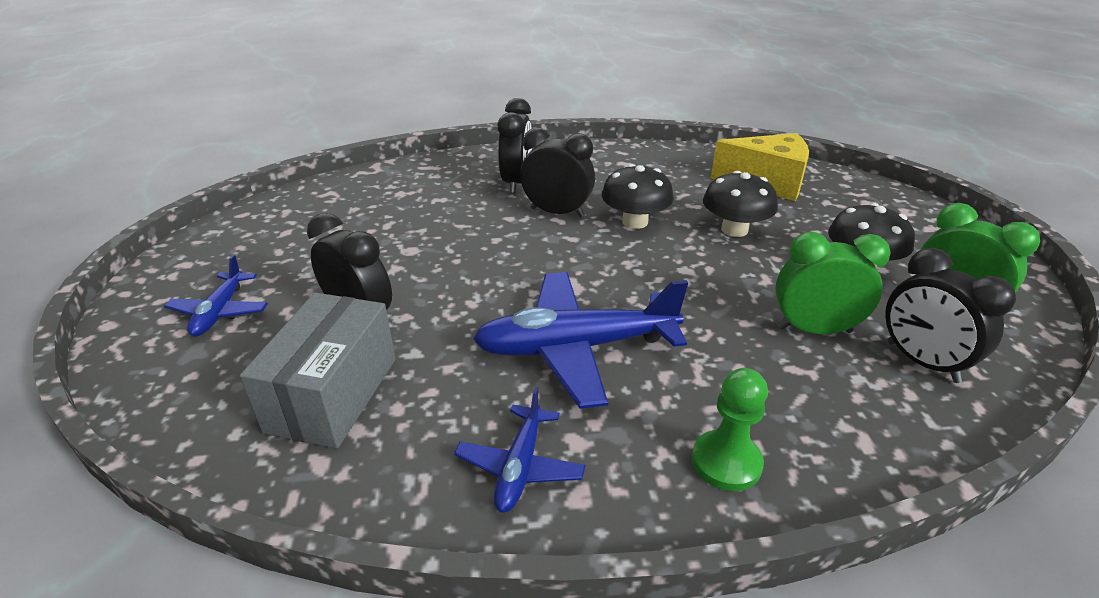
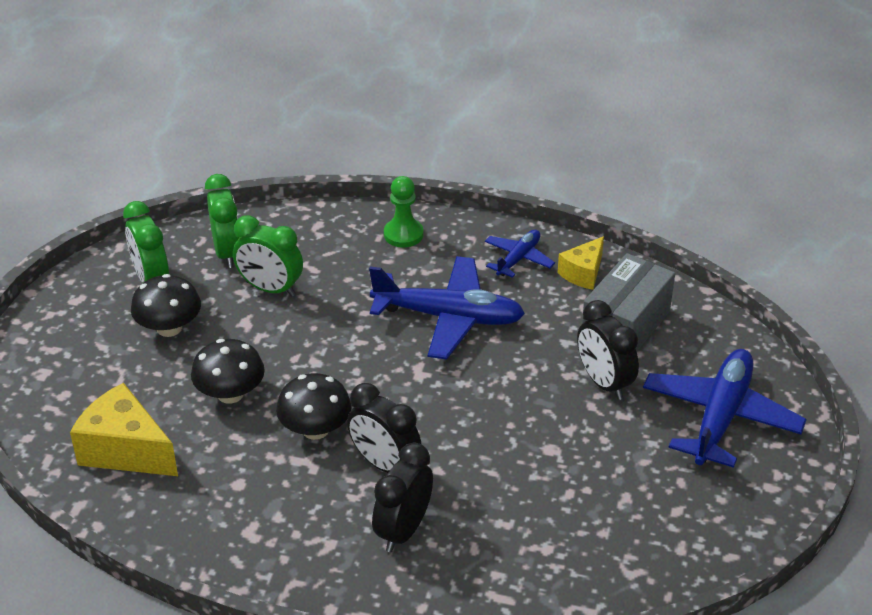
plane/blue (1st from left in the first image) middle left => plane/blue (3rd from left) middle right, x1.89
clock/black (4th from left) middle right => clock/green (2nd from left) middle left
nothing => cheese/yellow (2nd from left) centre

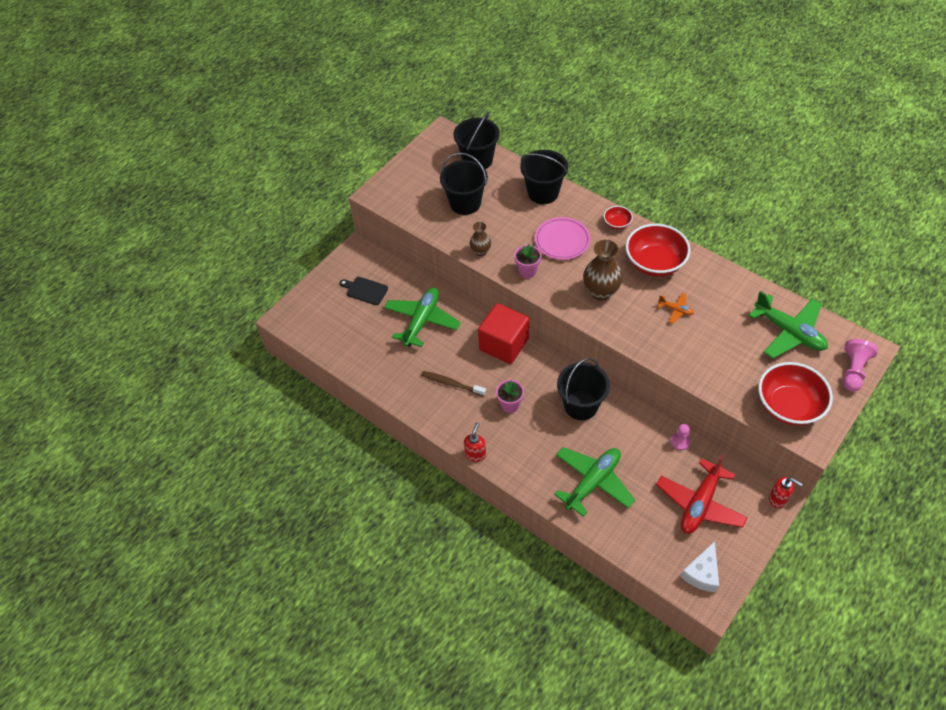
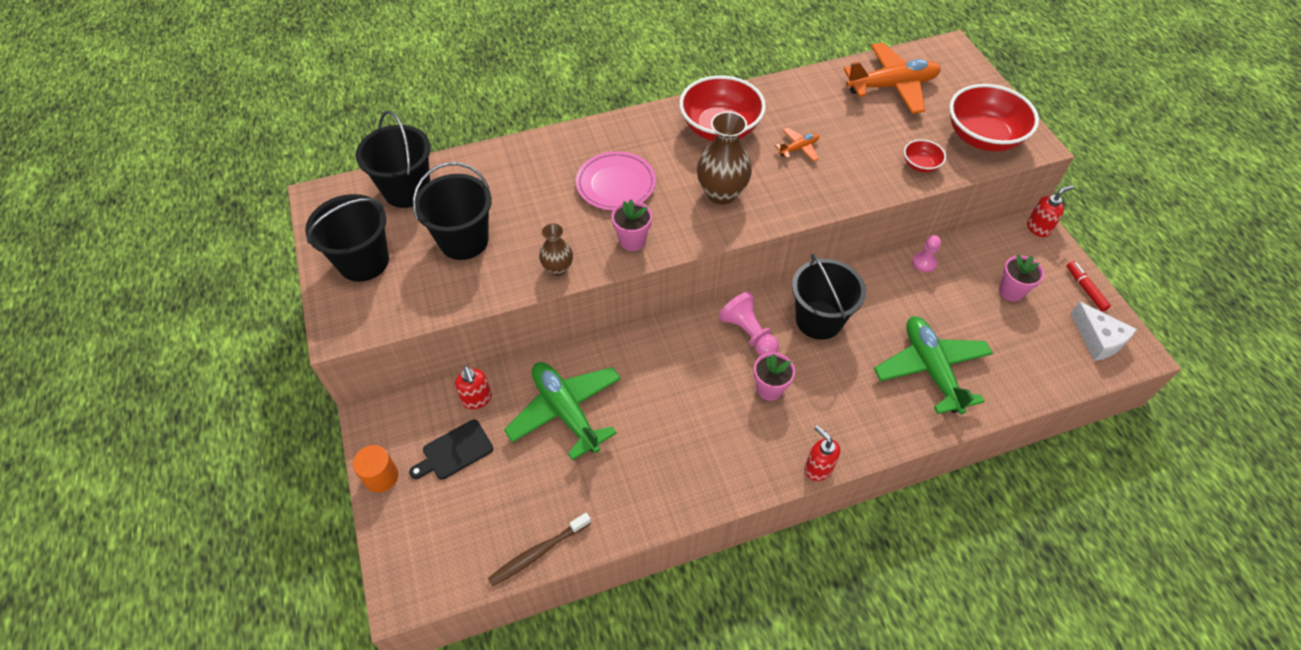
toothbrush/brown centre => toothbrush/brown bottom centre, move
cube/red centre => nothing
bucket/black (3rd from left in the first image) top centre => bucket/black (1st from left) middle left, move
bowl/red (1st from left in the first image) top centre => bowl/red (2nd from left) top right, move
plane/red bottom right => flower pot/pink (3rd from left) middle right
plane/green (3rd from left) middle right => plane/orange (2nd from left) top right
pawn/pink (2nd from left in the first image) middle right => pawn/pink (1st from left) centre, move
nothing => cylinder/orange bottom left
nothing => soap dispenser/red (1st from left) centre
nothing => marker/red middle right

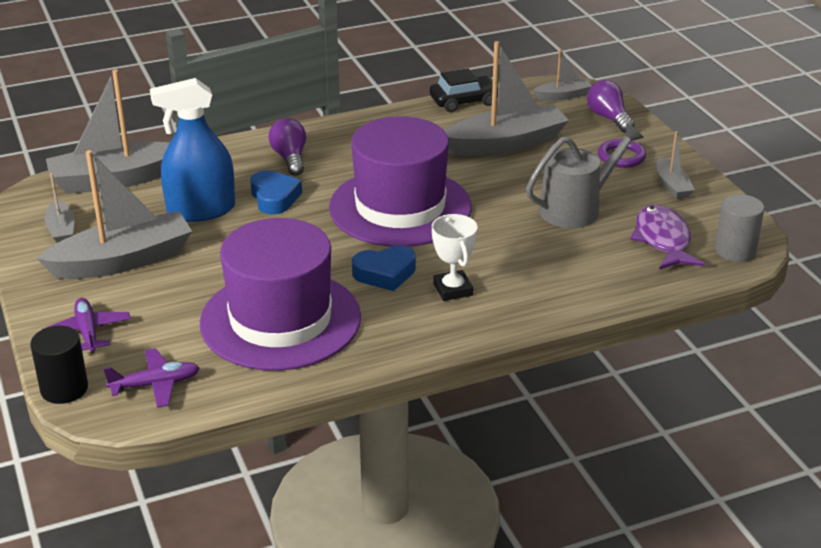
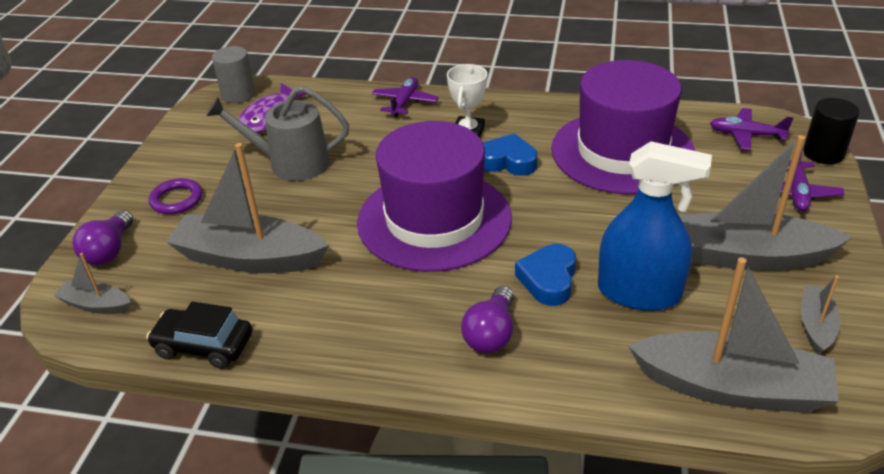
boat/grey (6th from left) top right => nothing
nothing => plane/purple (1st from left) top centre

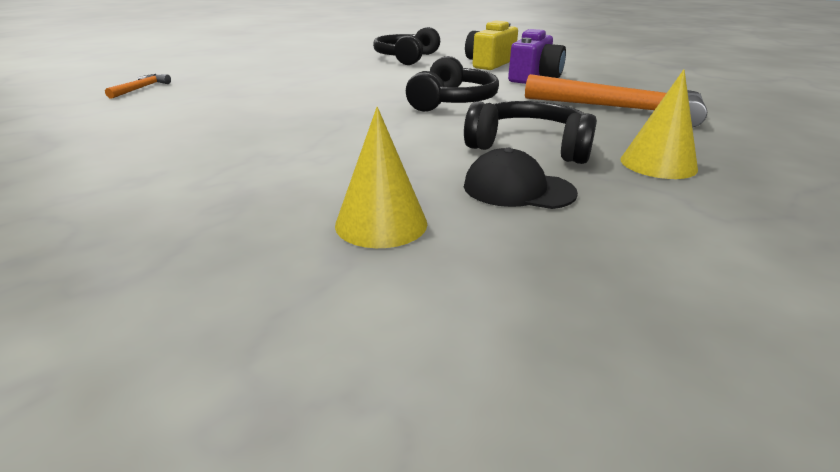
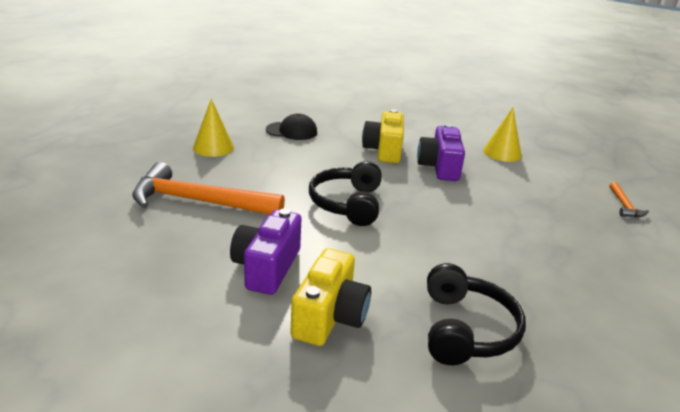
cone/yellow (1st from left in the first image) centre => cone/yellow (2nd from left) top right, move
headphones/black (3rd from left) top centre => nothing
nothing => camera/yellow (2nd from left) top centre
nothing => camera/purple (2nd from left) centre

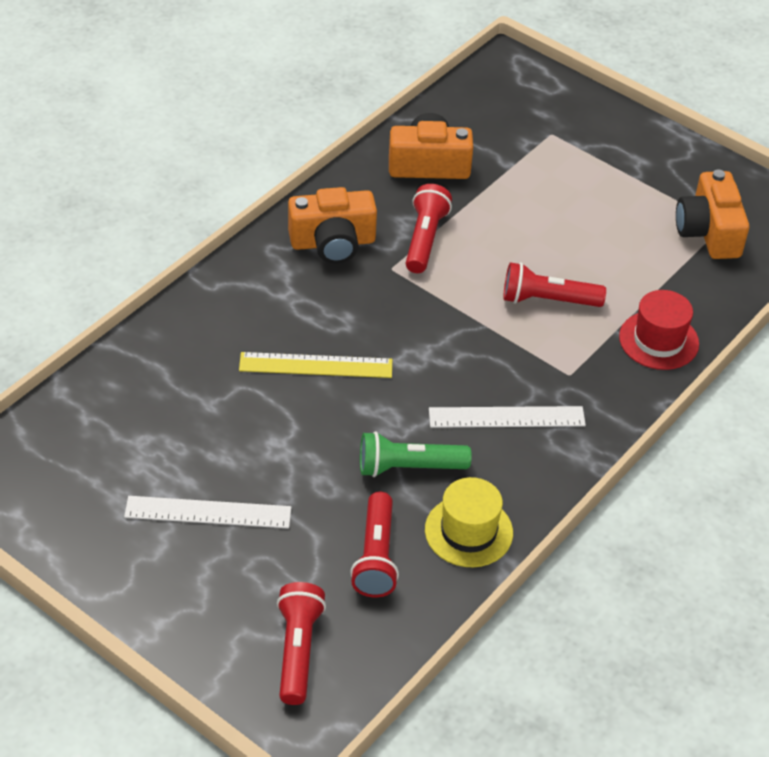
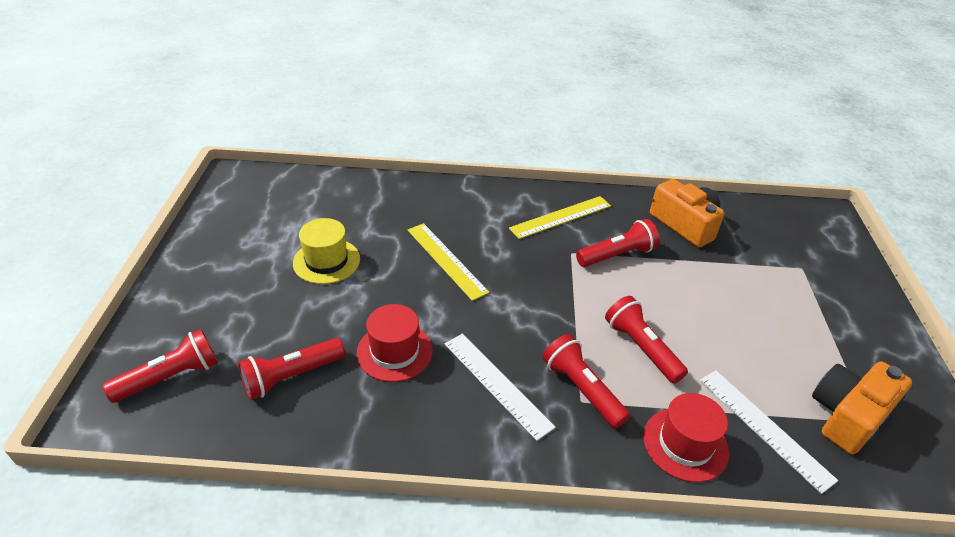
ruler/white (1st from left in the first image) bottom left => ruler/white (2nd from left) bottom right, move
camera/orange (1st from left) top centre => ruler/yellow (2nd from left) centre
flashlight/green centre => hat/red (1st from left) centre
hat/yellow bottom centre => hat/yellow centre, move
nothing => flashlight/red (3rd from left) bottom centre

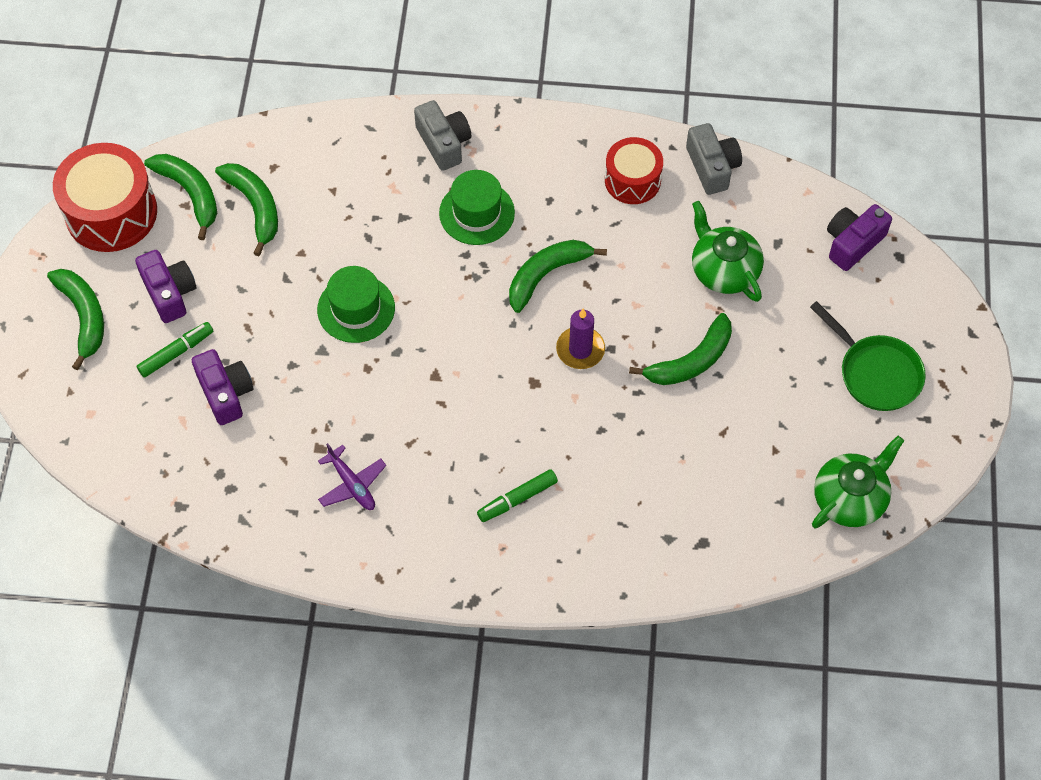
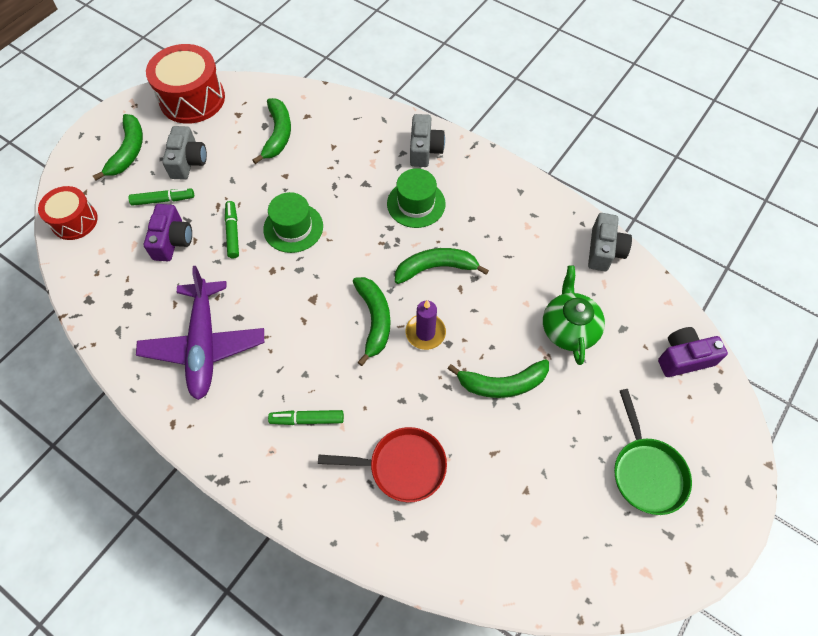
camera/purple (1st from left) middle left => camera/grey (1st from left) top left
banana/green (2nd from left in the first image) top left => banana/green (3rd from left) centre, move
plane/purple centre => plane/purple middle left, x2.04
drum/red (2nd from left in the first image) top centre => drum/red (1st from left) middle left, move
teapot/green (2nd from left) middle right => nothing
nothing => marker/green (2nd from left) middle left
nothing => pan/red bottom centre

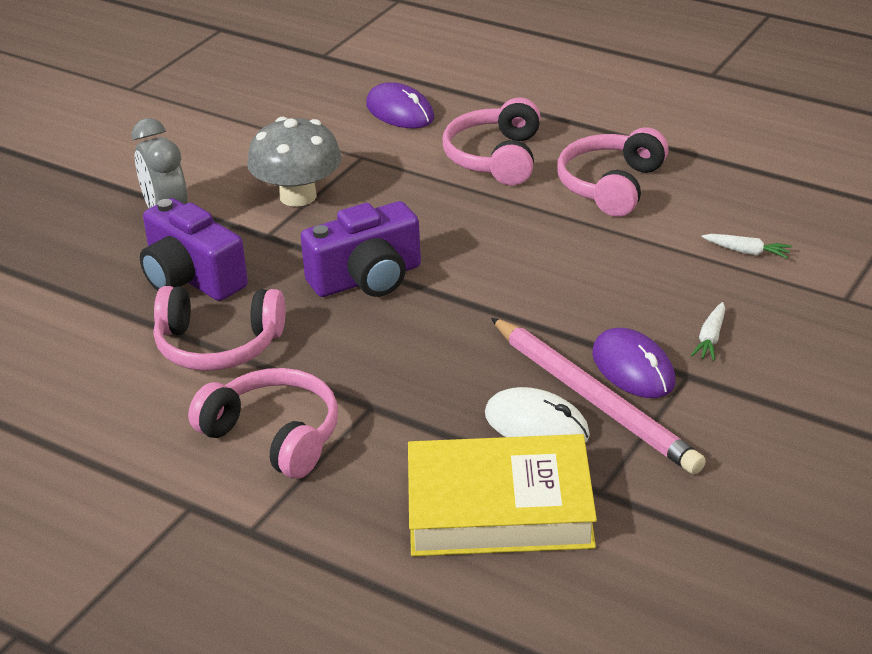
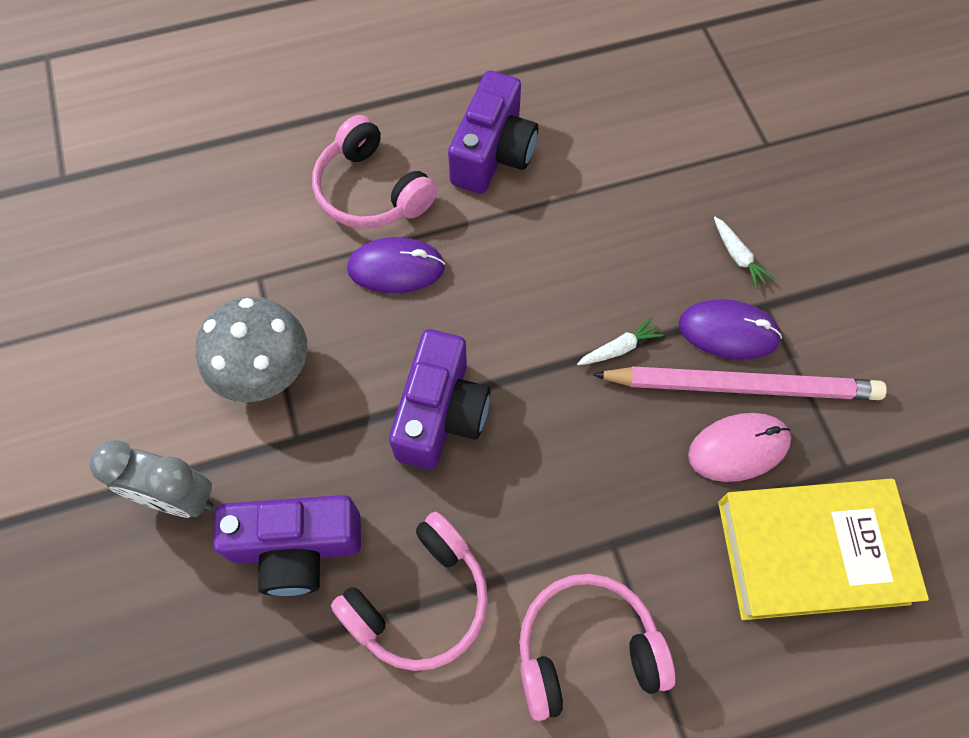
mouse/purple (1st from left) top centre => mouse/purple (1st from left) centre, move
book/yellow bottom centre => book/yellow bottom right, 45 degrees clockwise
mouse/white centre => mouse/pink middle right
headphones/pink (4th from left) top right => camera/purple (3rd from left) top centre
carrot/white (2nd from left in the first image) middle right => carrot/white (1st from left) centre, move

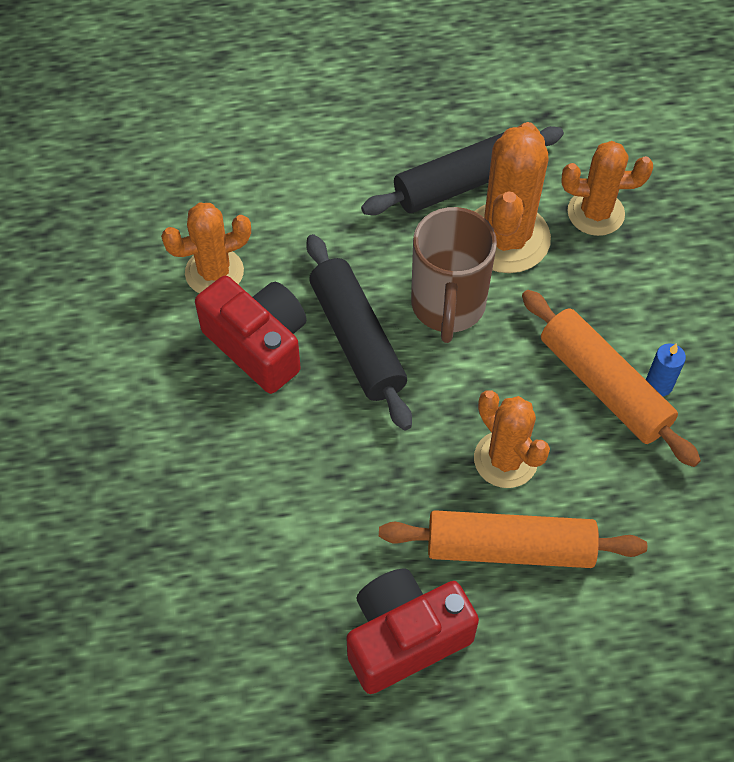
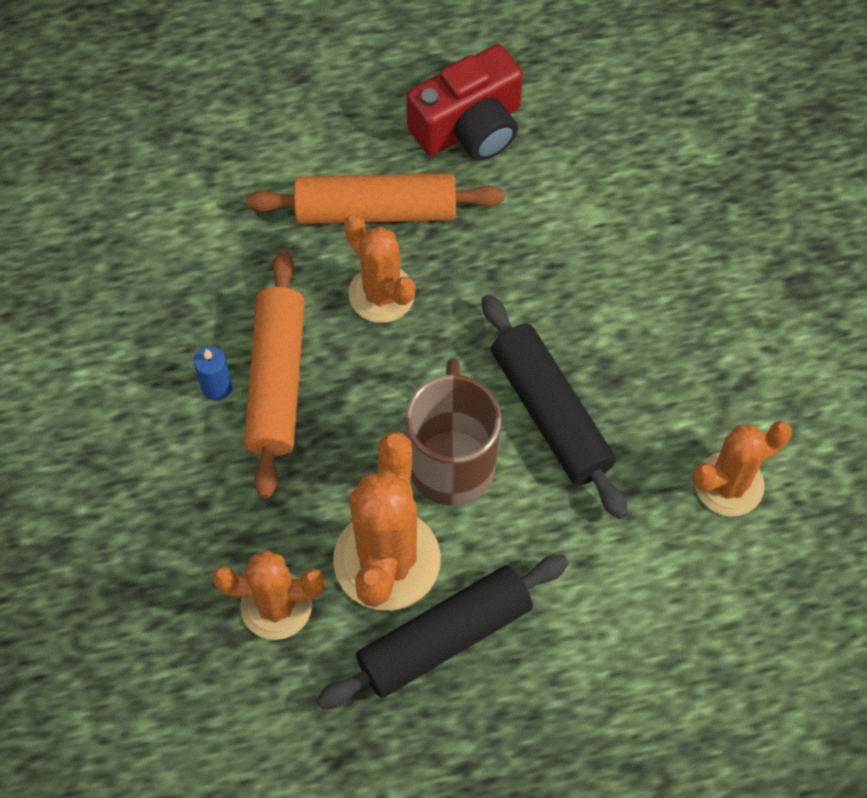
camera/red (1st from left) centre => nothing
rolling pin/orange (2nd from left in the first image) middle right => rolling pin/orange (1st from left) middle left, 45 degrees clockwise

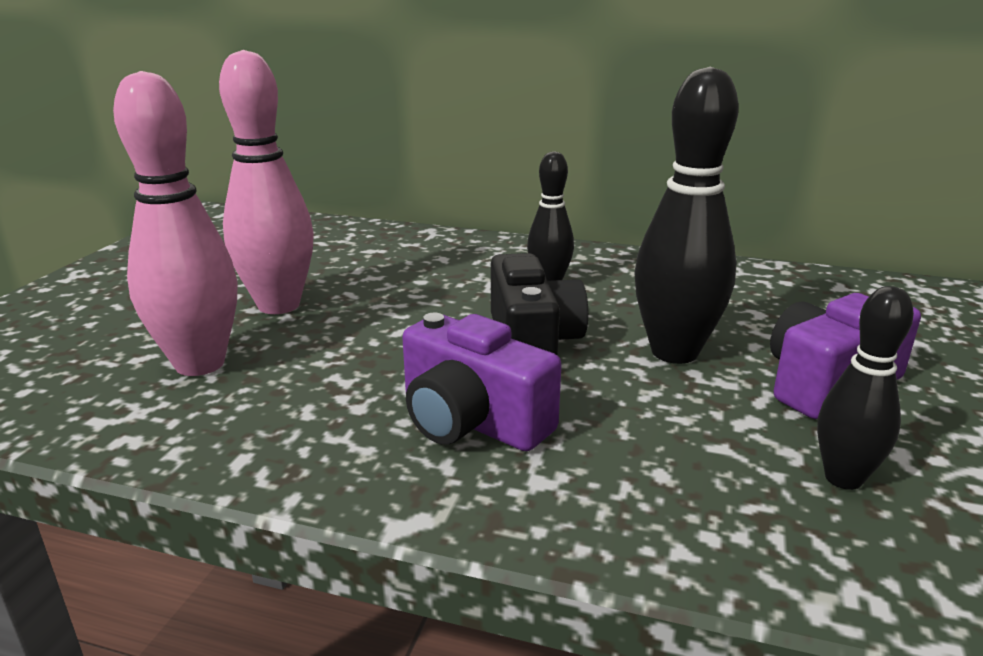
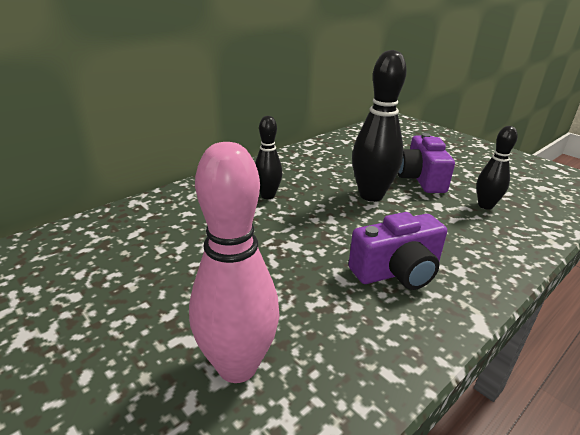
bowling pin/pink (2nd from left) top left => nothing
camera/black centre => nothing

